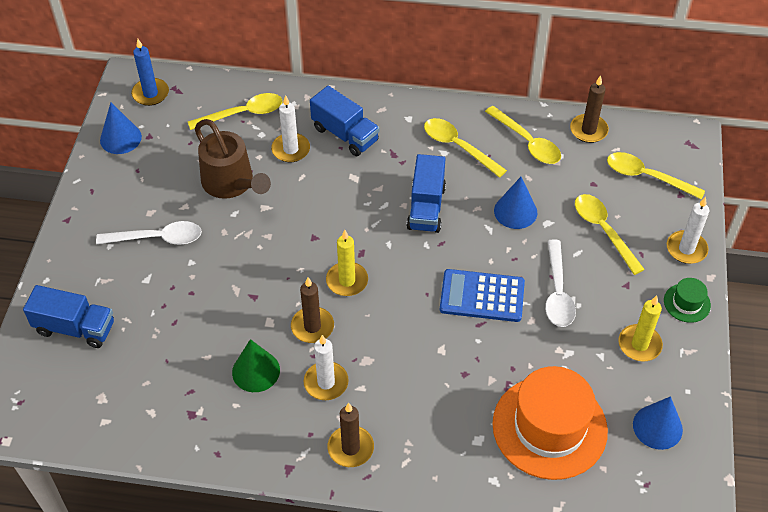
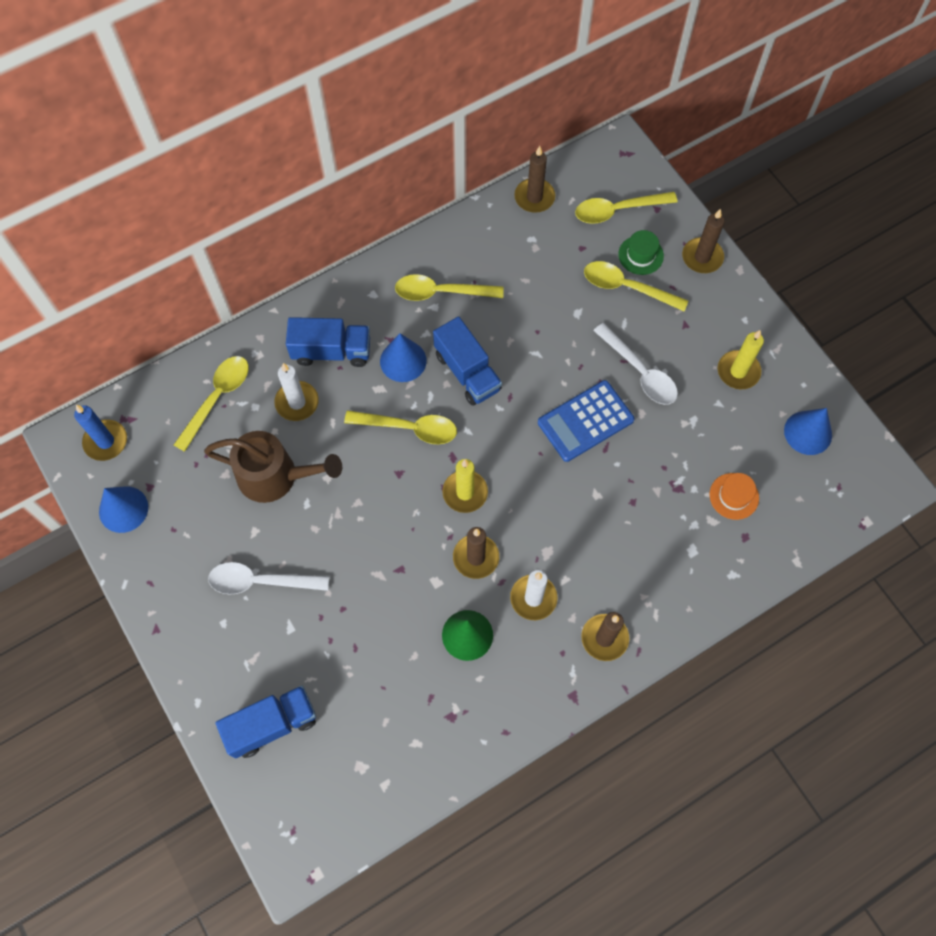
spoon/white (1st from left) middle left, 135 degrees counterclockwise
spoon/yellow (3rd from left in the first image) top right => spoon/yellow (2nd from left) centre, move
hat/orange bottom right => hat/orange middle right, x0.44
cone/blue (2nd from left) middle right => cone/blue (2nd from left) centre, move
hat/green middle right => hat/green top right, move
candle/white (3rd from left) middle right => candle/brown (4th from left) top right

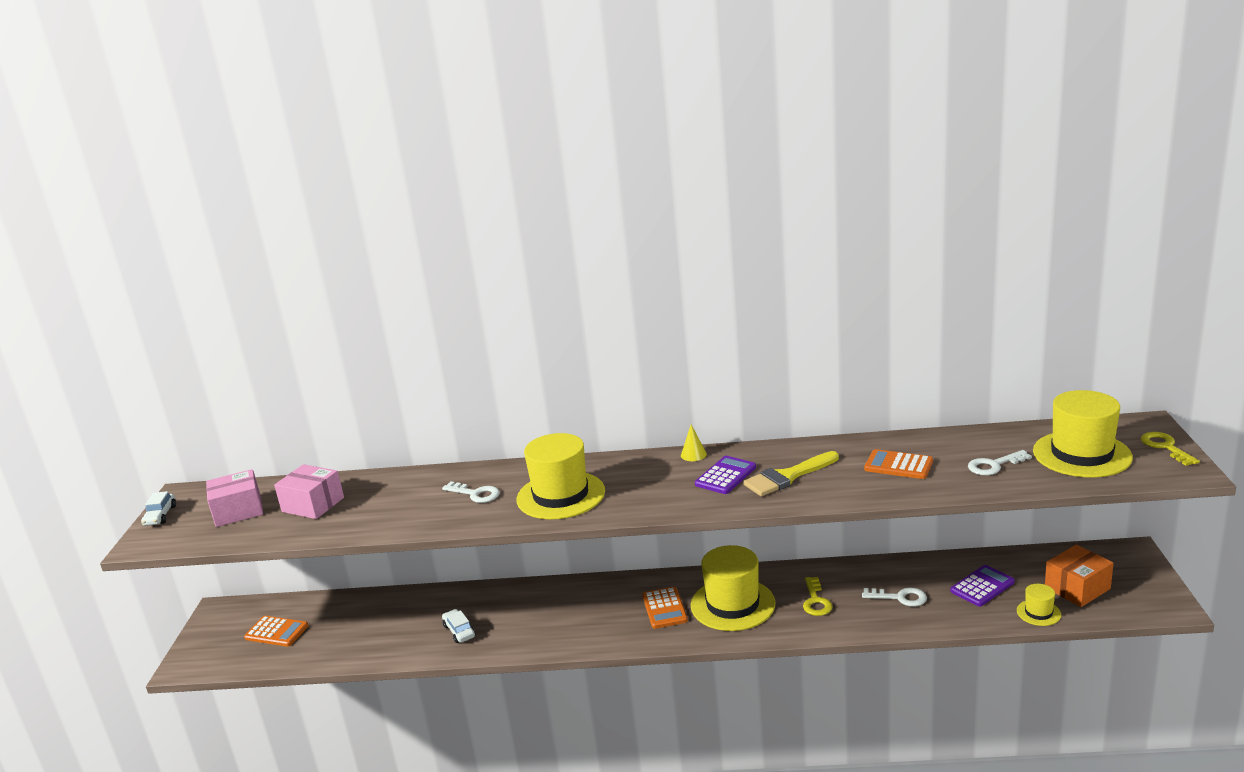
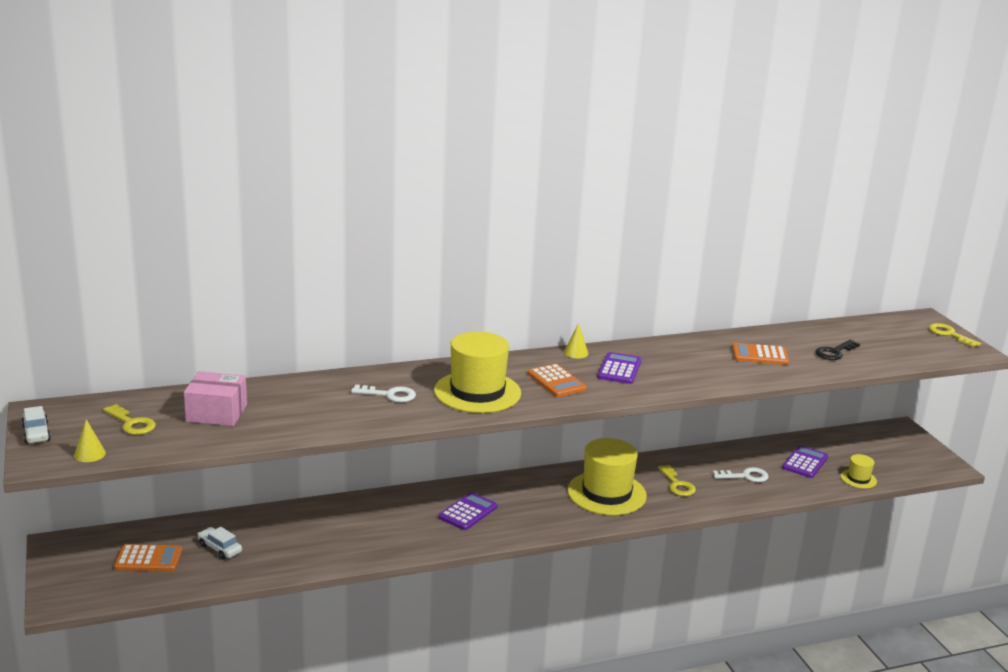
box/pink (1st from left) middle left => key/yellow (1st from left) middle left
car/white (2nd from left) bottom centre => car/white (2nd from left) bottom left, move
calculator/orange (2nd from left) bottom centre => calculator/orange (2nd from left) centre, move
brush/yellow centre => nothing
key/white (3rd from left) middle right => key/black middle right
hat/yellow (4th from left) middle right => nothing
box/orange bottom right => nothing
nothing => cone/yellow (1st from left) middle left
nothing => calculator/purple (1st from left) bottom centre

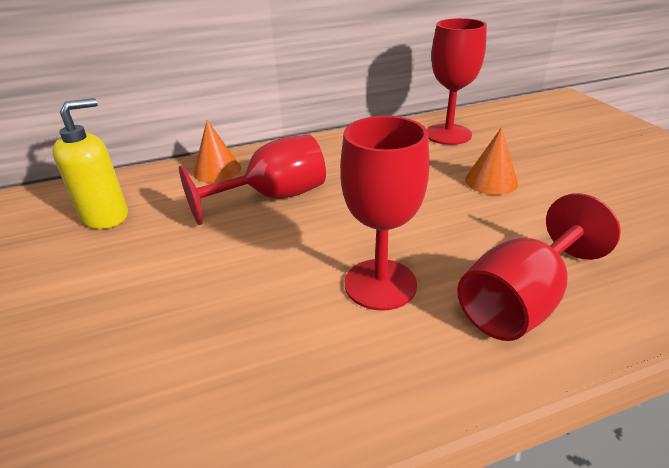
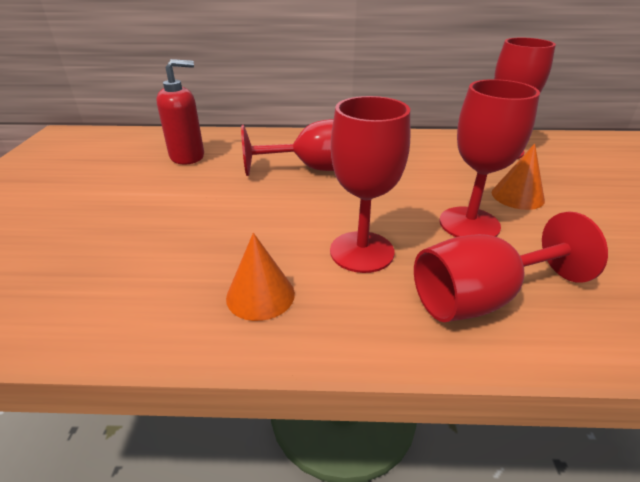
soap dispenser/yellow middle left => soap dispenser/red top left
cone/orange (1st from left) top left => cone/orange (1st from left) centre, move
nothing => goblet/red (3rd from left) top right

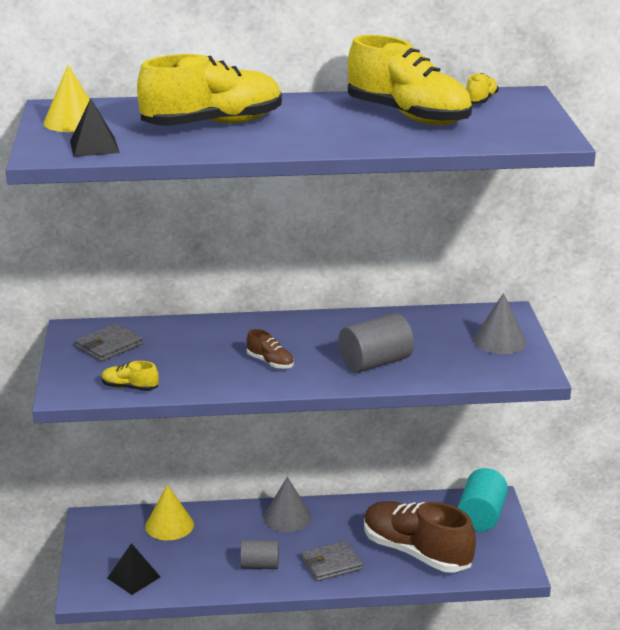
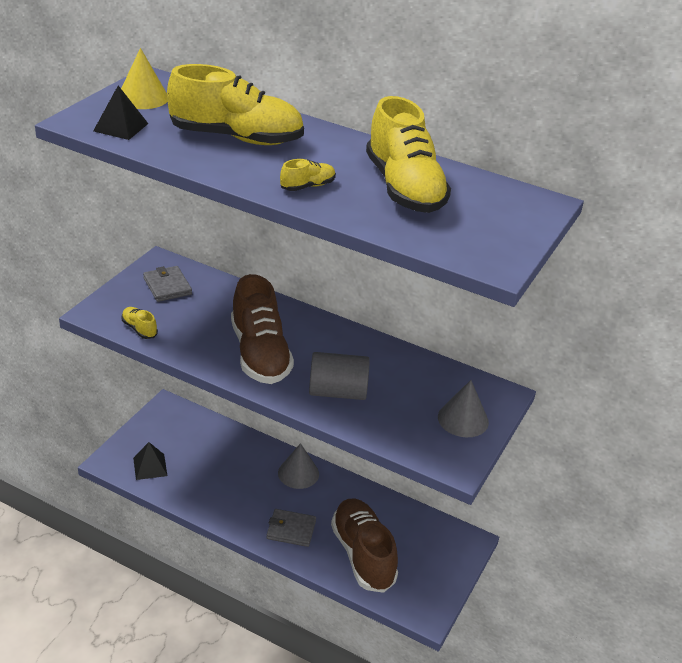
wallet/grey (1st from left) middle left, 75 degrees clockwise
cone/yellow (2nd from left) bottom left => nothing
cylinder/grey (1st from left) bottom centre => nothing
shoe/brown (1st from left) centre, x2.35
cylinder/turquoise bottom right => nothing
shoe/yellow (4th from left in the first image) top right => shoe/yellow (3rd from left) top centre, move

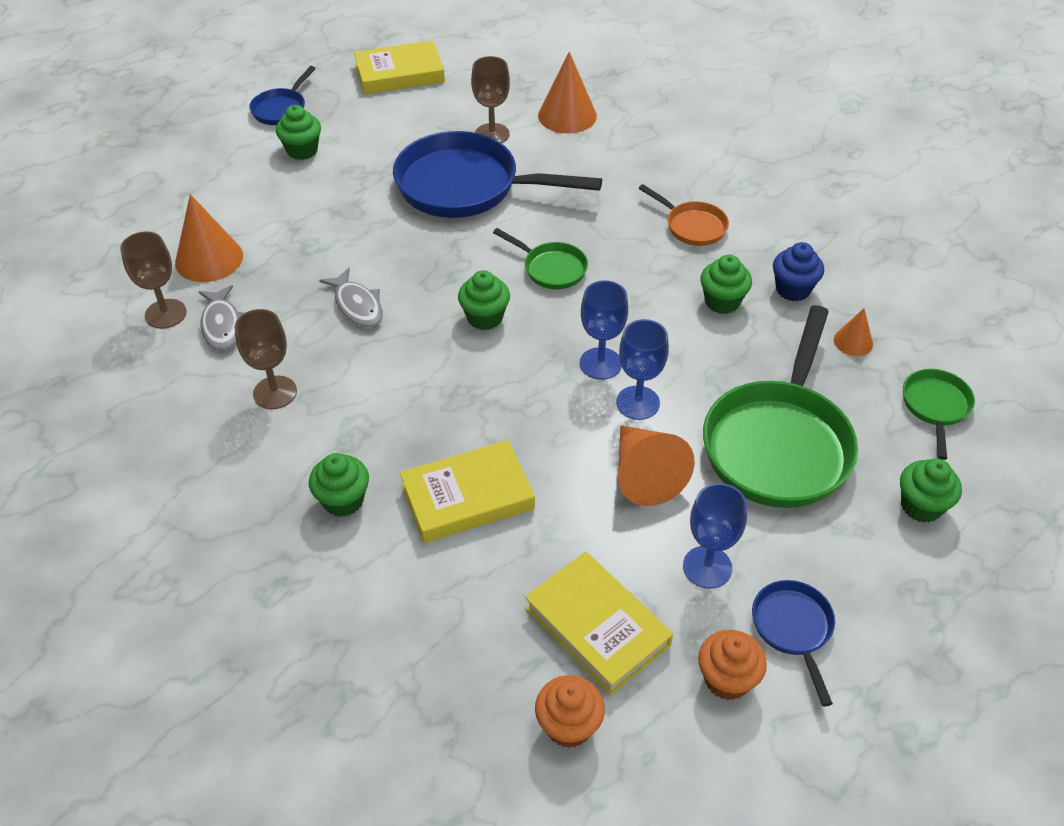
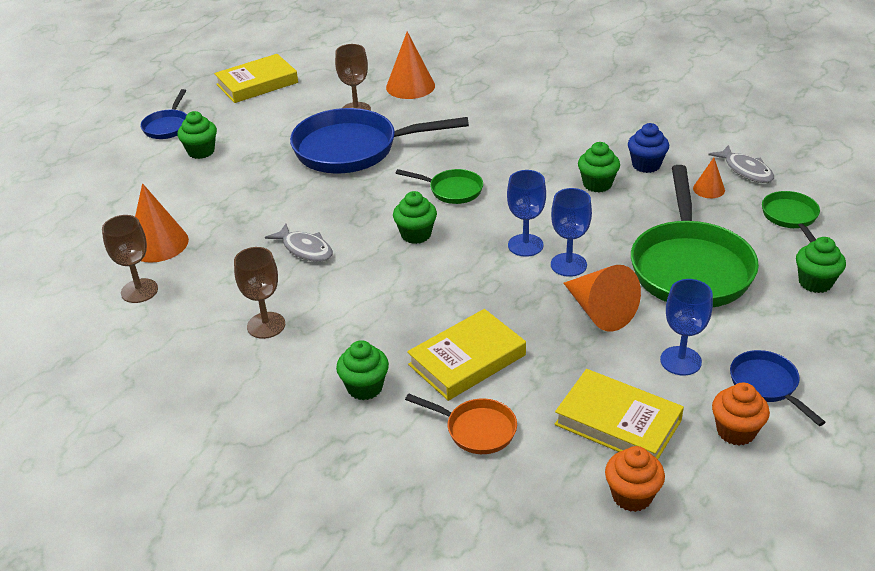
fish/grey (1st from left in the first image) middle left => fish/grey (2nd from left) top right, move
pan/orange top centre => pan/orange bottom centre, move

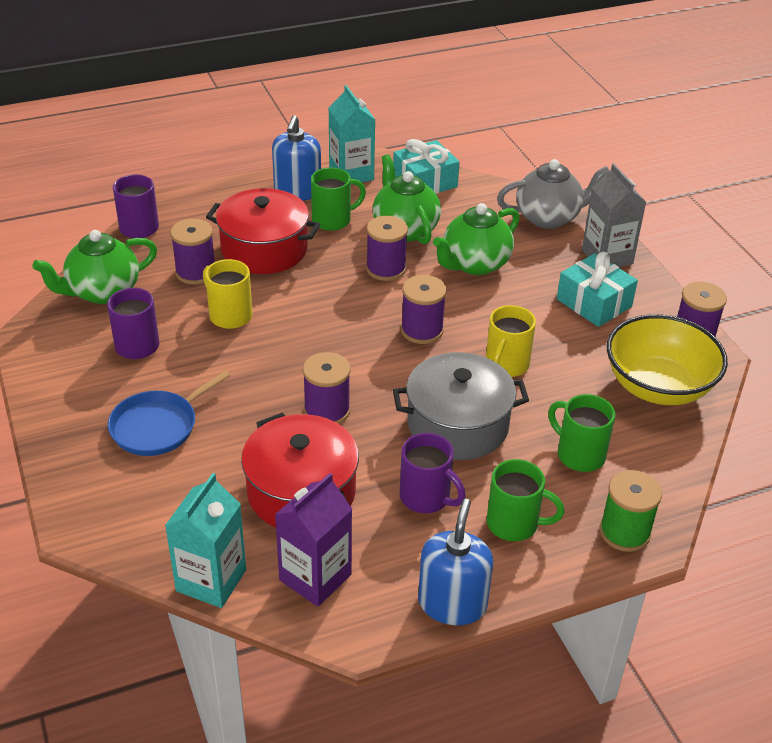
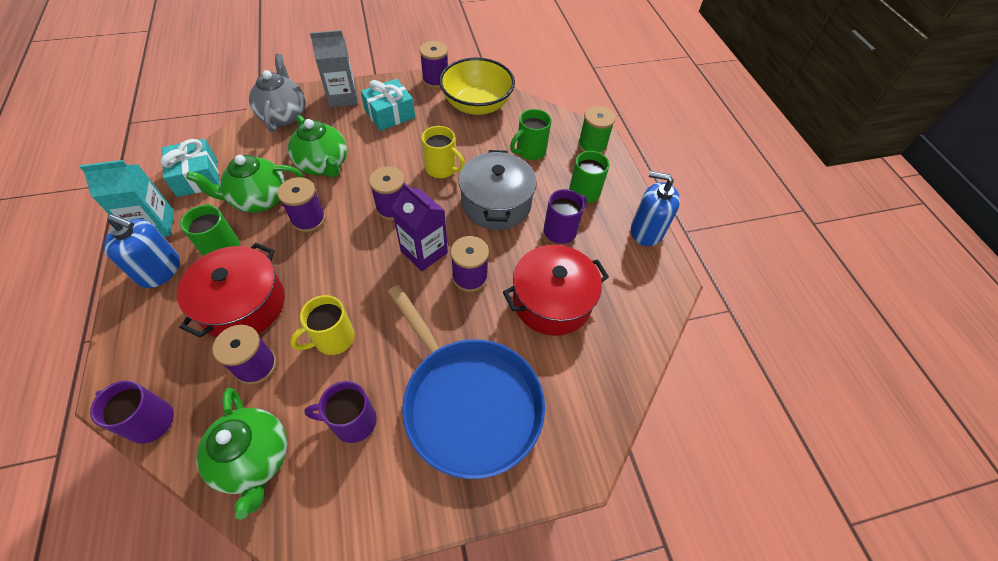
pan/blue middle left => pan/blue bottom centre, x1.82
carton/turquoise (1st from left) bottom left => nothing
carton/purple bottom centre => carton/purple centre, move

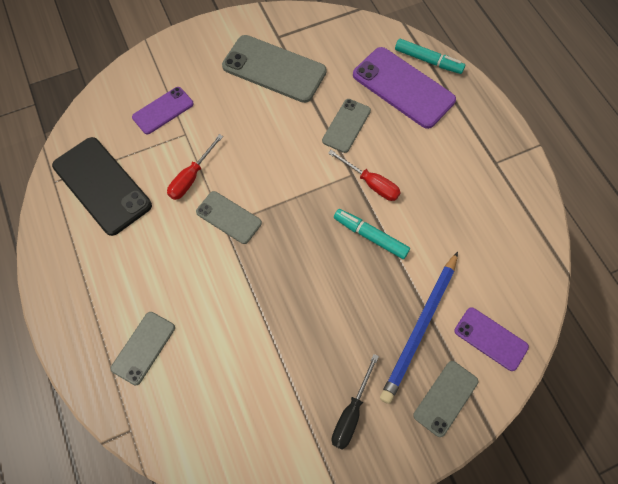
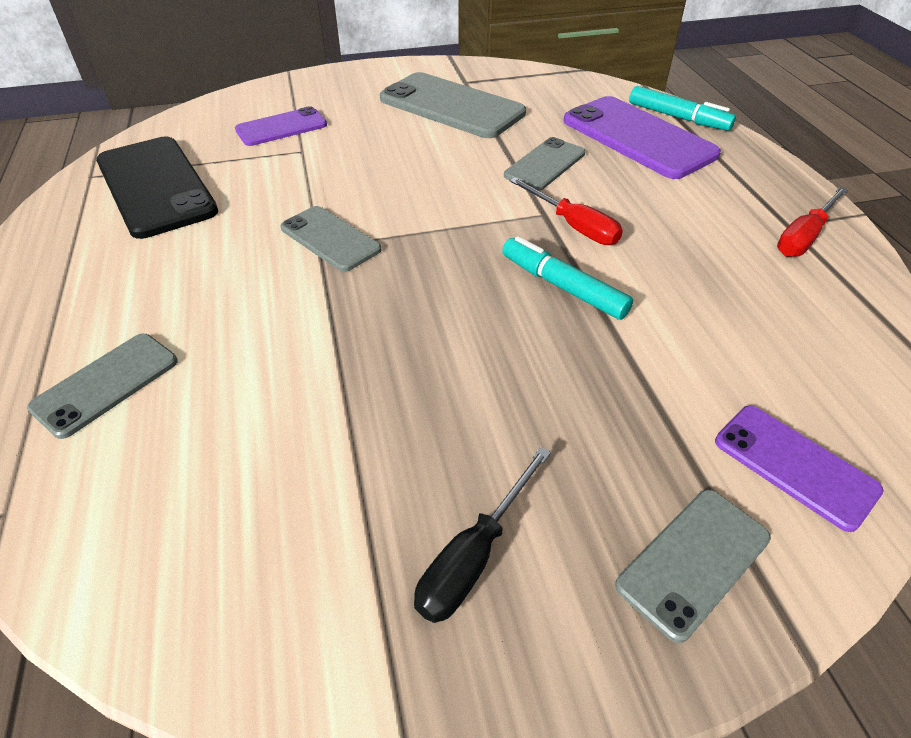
screwdriver/red (1st from left in the first image) middle left => screwdriver/red (2nd from left) top right, move
pencil/blue bottom right => nothing

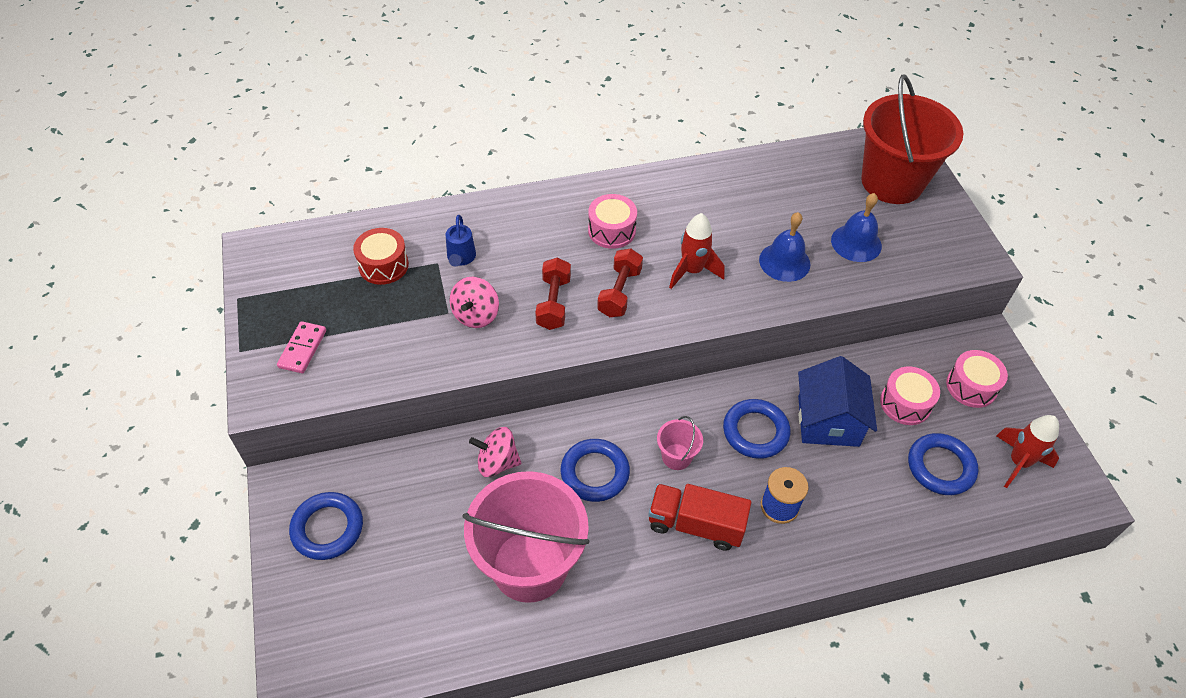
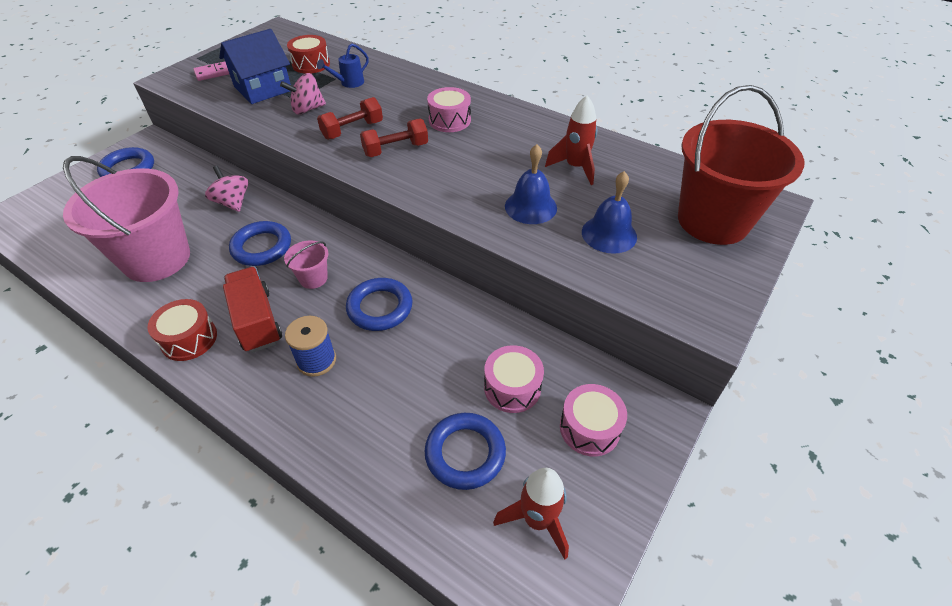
rocket/red (1st from left in the first image) centre => rocket/red (2nd from left) top centre, move
house/blue middle right => house/blue top left, move
nothing => drum/red (1st from left) middle left

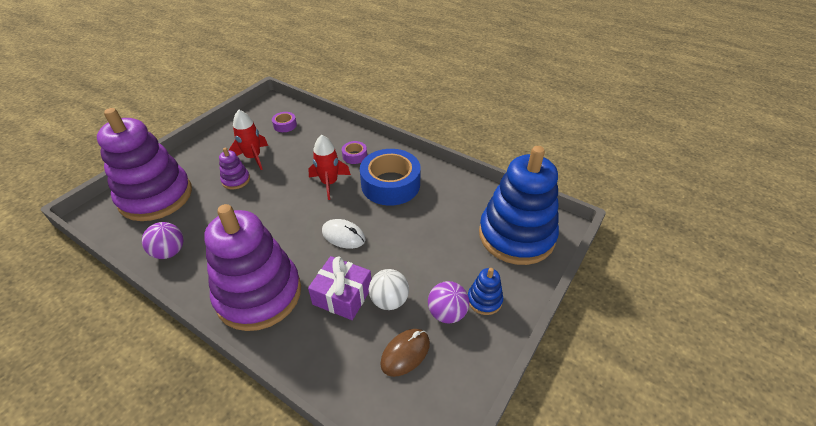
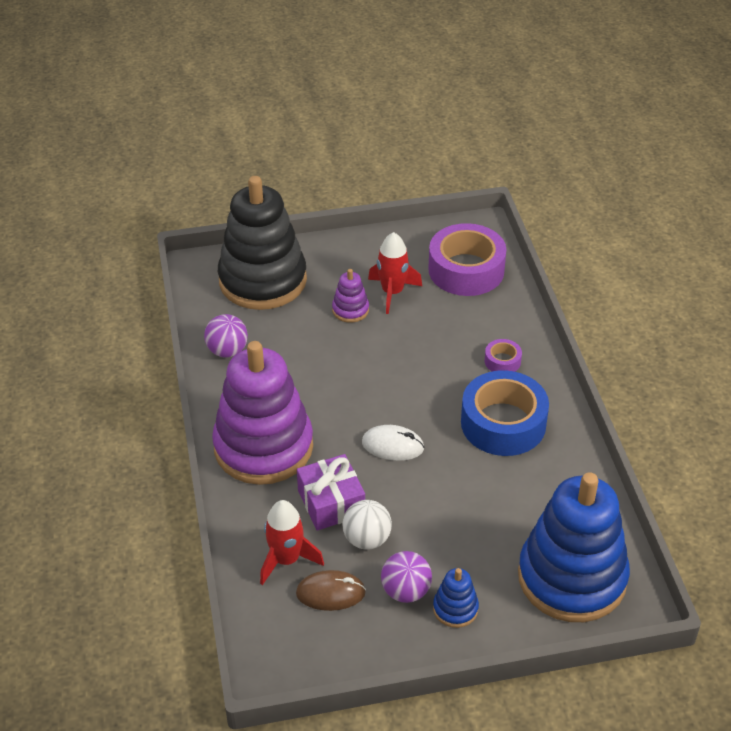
stacking toy/purple (1st from left) middle left => stacking toy/black top centre
tape/purple (1st from left) top centre => tape/purple (1st from left) centre, x2.24
rocket/red (2nd from left in the first image) centre => rocket/red (1st from left) bottom centre, move
mouse/white centre, 60 degrees counterclockwise

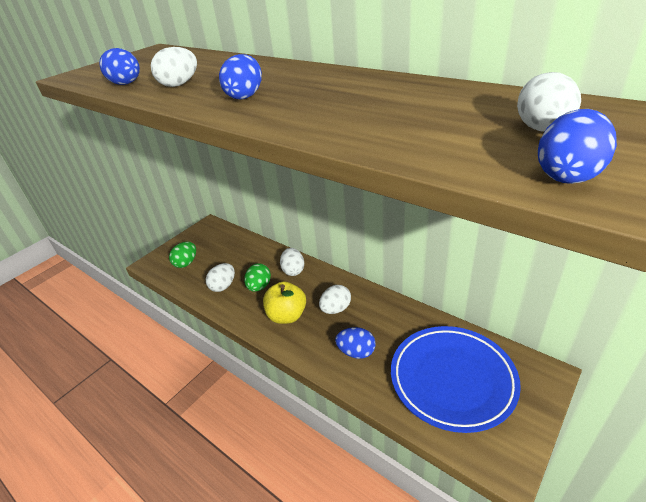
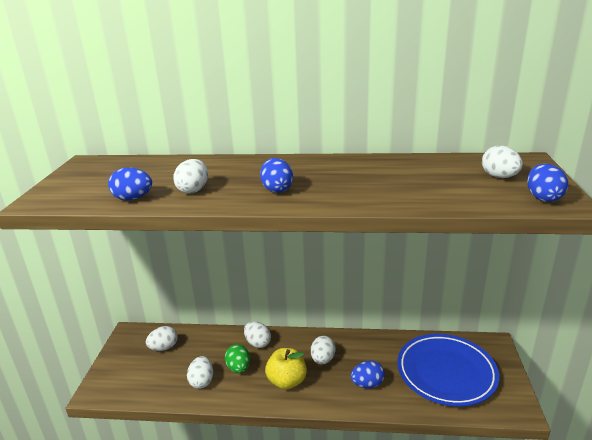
egg/green (1st from left) middle left => nothing
nothing => egg/white (1st from left) bottom left

